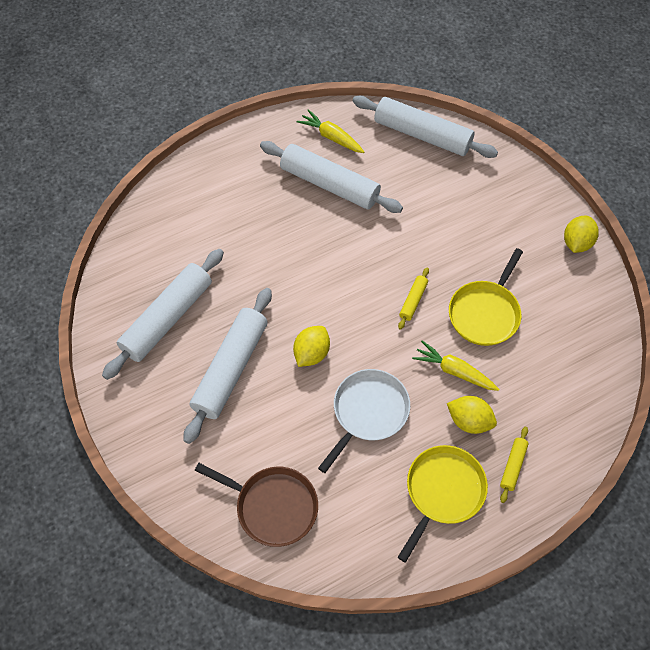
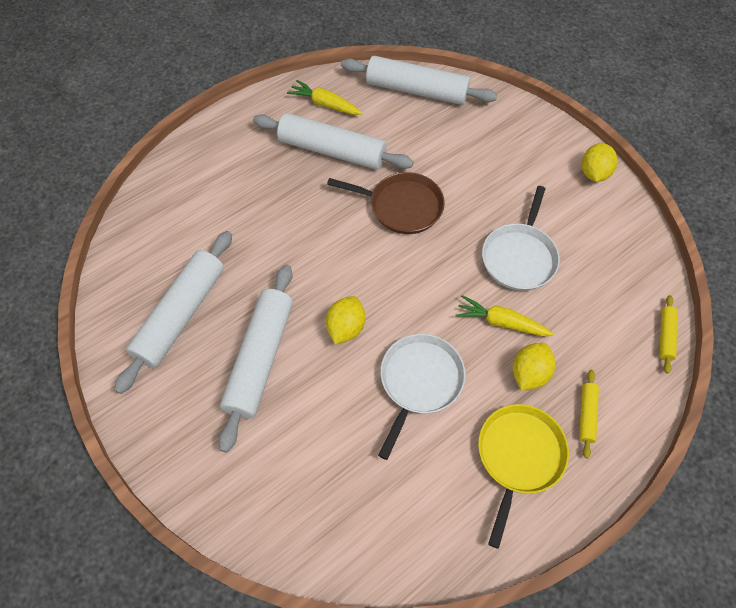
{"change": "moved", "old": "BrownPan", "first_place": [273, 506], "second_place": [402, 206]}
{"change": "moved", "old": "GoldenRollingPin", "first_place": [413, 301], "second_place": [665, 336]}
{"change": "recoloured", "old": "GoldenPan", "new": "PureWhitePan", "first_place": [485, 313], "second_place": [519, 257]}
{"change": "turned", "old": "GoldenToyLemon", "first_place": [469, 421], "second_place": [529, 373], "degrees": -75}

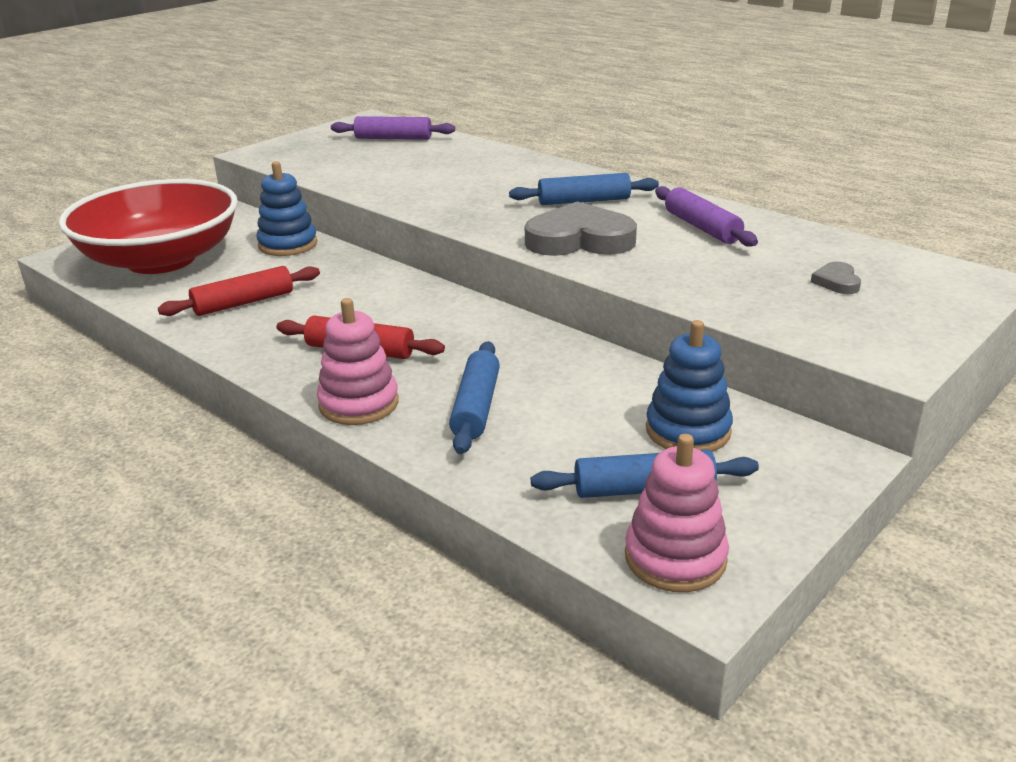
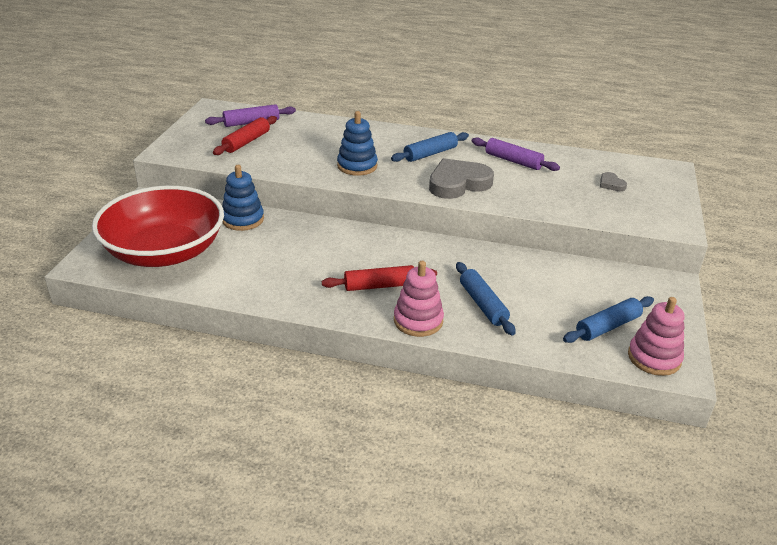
{"change": "moved", "old": "RedRollingPin", "first_place": [243, 303], "second_place": [246, 142]}
{"change": "moved", "old": "BlueStackingRings", "first_place": [688, 430], "second_place": [357, 166]}

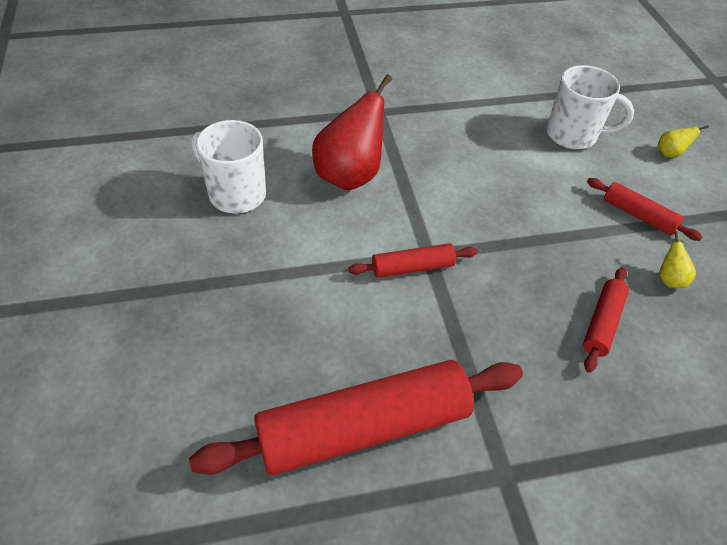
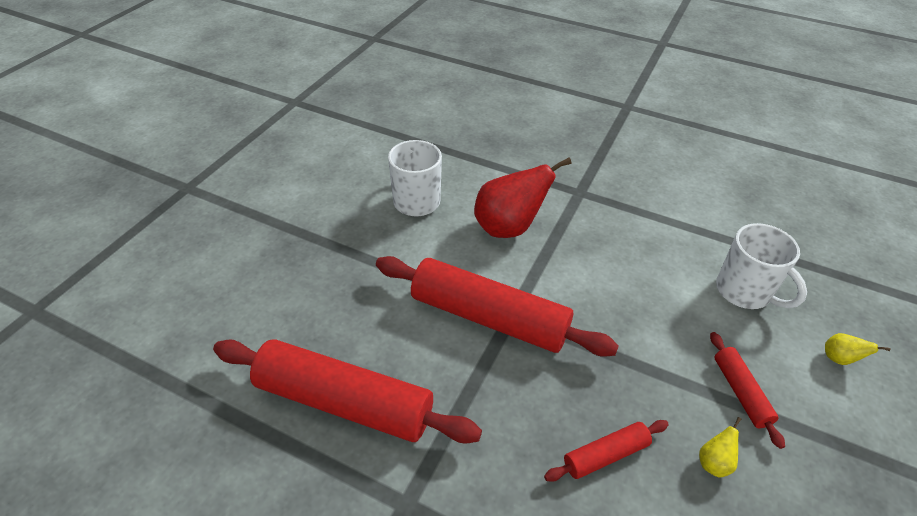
{"change": "resized", "old": "RedRollingPin", "first_place": [412, 267], "second_place": [489, 317], "factor": 2.11}

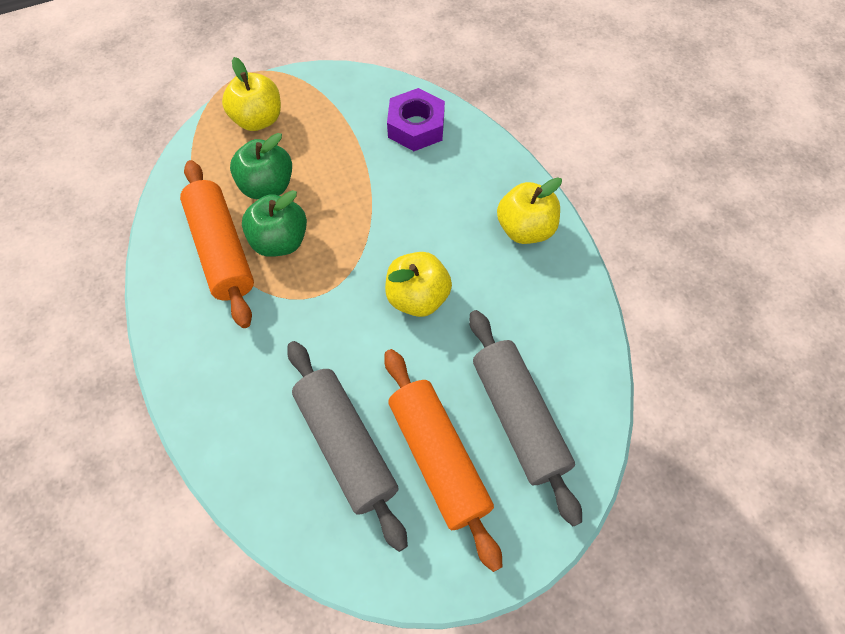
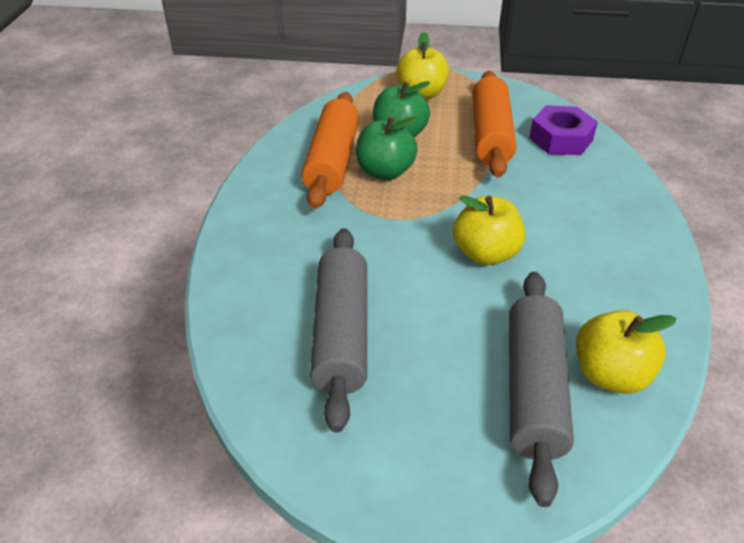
{"change": "moved", "old": "OrangeRollingPin", "first_place": [438, 458], "second_place": [490, 135]}
{"change": "moved", "old": "GoldenToyApple", "first_place": [525, 229], "second_place": [610, 374]}

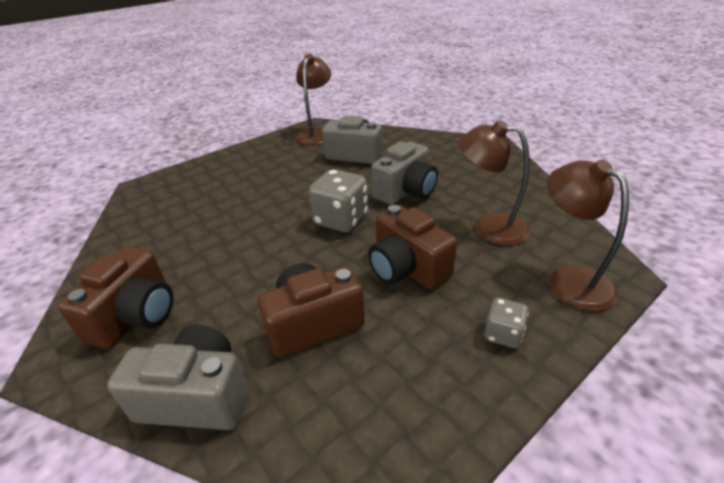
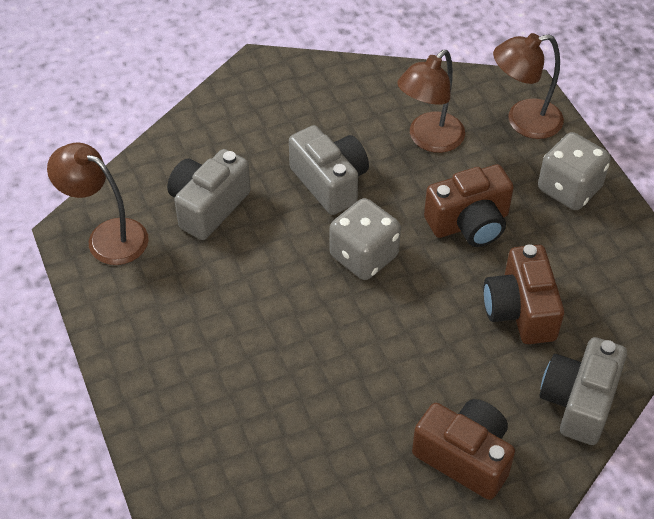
{"change": "resized", "old": "GrayGameDie", "first_place": [503, 334], "second_place": [569, 189], "factor": 1.83}

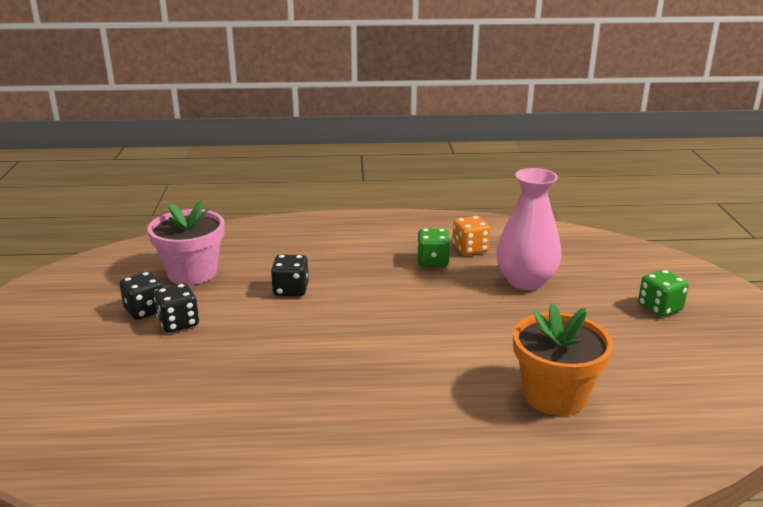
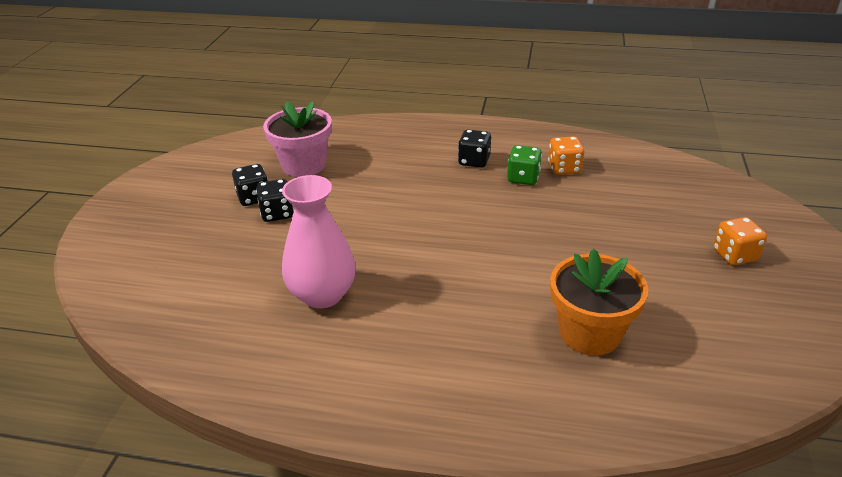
{"change": "moved", "old": "EbonyGameDie", "first_place": [291, 290], "second_place": [474, 161]}
{"change": "moved", "old": "PinkTallVase", "first_place": [525, 281], "second_place": [322, 295]}
{"change": "recoloured", "old": "LeafGreenGameDie", "new": "OrangeGameDie", "first_place": [659, 308], "second_place": [734, 255]}

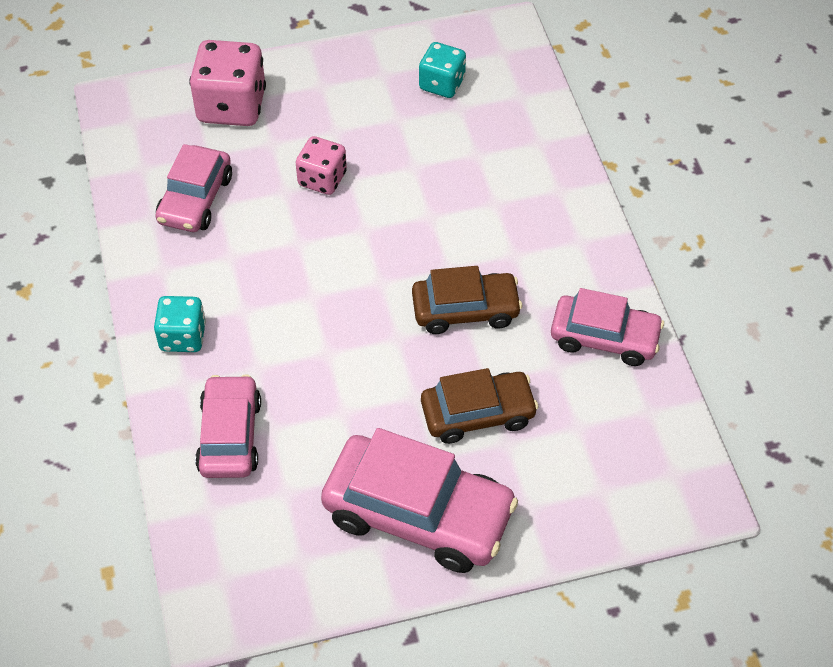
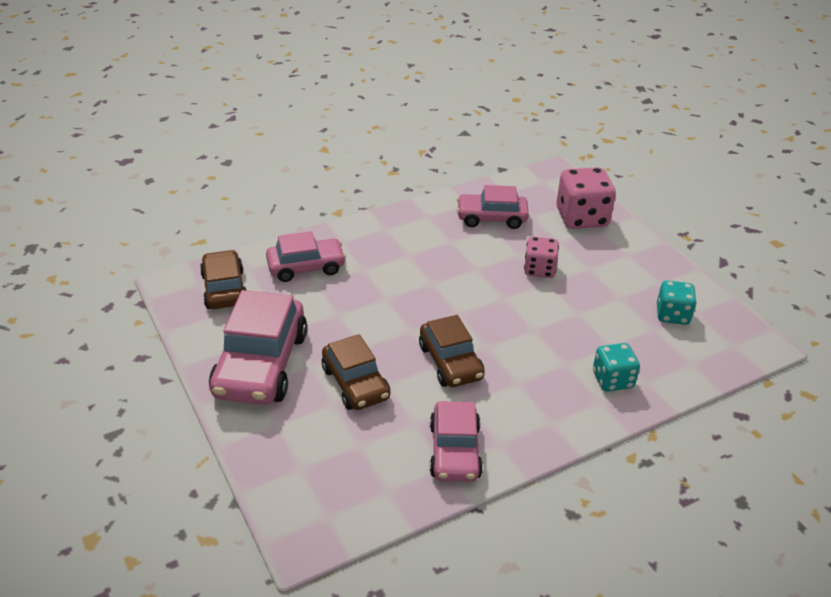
{"change": "added", "new": "BrownToyCar", "second_place": [224, 289]}
{"change": "moved", "old": "AquaGameDie", "first_place": [183, 337], "second_place": [612, 380]}

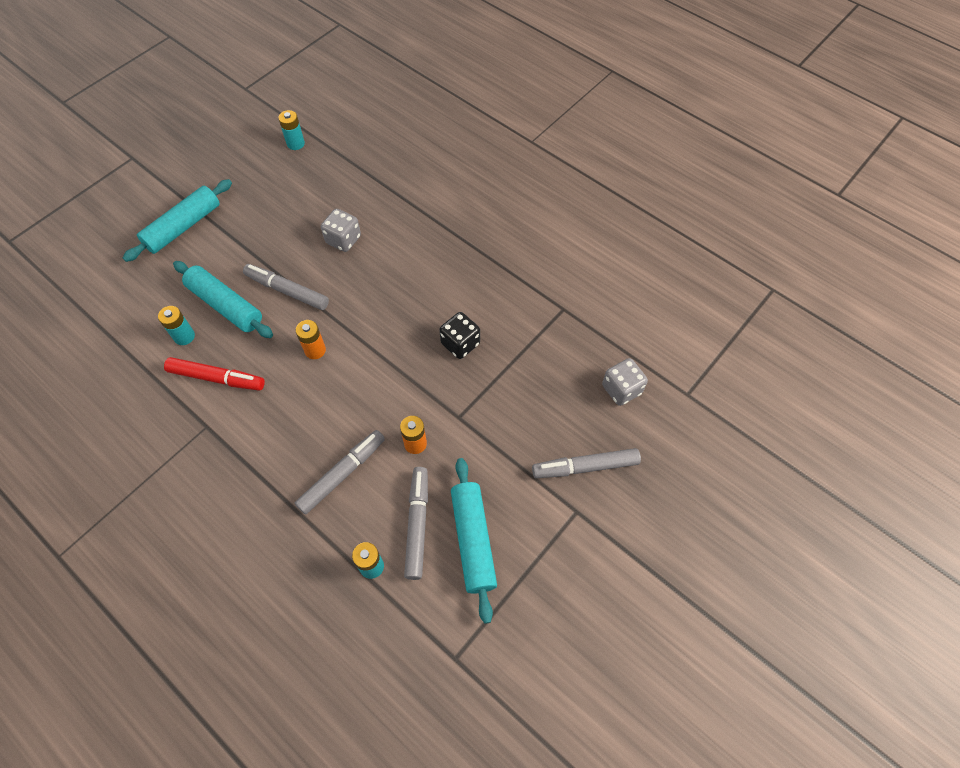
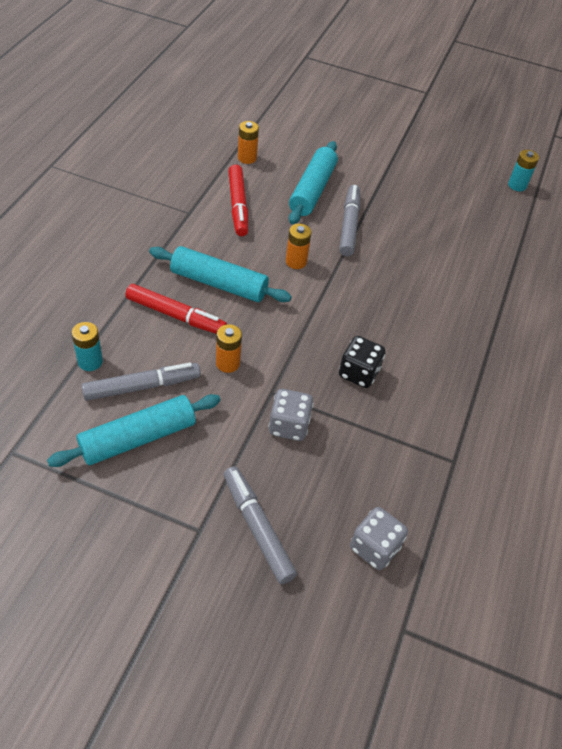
{"change": "removed", "old": "AquaAaBattery", "first_place": [184, 336]}
{"change": "added", "new": "OrangeAaBattery", "second_place": [247, 158]}
{"change": "moved", "old": "AquaRollingPin", "first_place": [183, 227], "second_place": [219, 283]}
{"change": "moved", "old": "GrayGameDie", "first_place": [343, 240], "second_place": [289, 425]}
{"change": "recoloured", "old": "GrayMarkerPen", "new": "RedMarkerPen", "first_place": [342, 474], "second_place": [176, 315]}

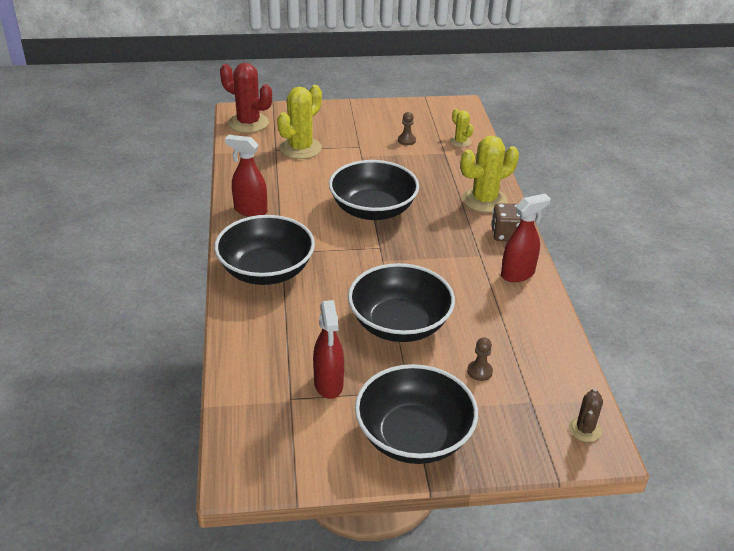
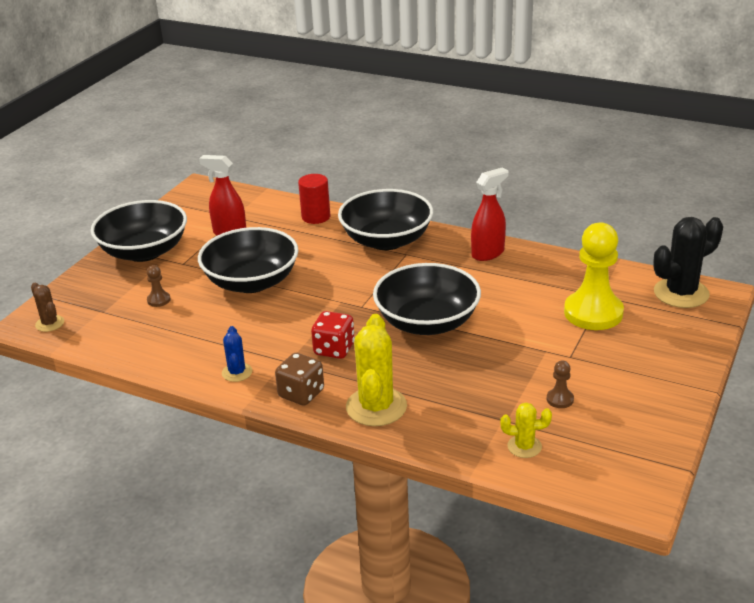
{"change": "added", "new": "RedCylinder", "second_place": [316, 217]}
{"change": "added", "new": "RedGameDie", "second_place": [334, 349]}
{"change": "replaced", "old": "GoldenPricklyPlant", "new": "GoldenChessPawn", "first_place": [300, 148], "second_place": [593, 313]}
{"change": "replaced", "old": "RedSprayCleaner", "new": "BluePricklyPlant", "first_place": [518, 274], "second_place": [237, 372]}
{"change": "recoloured", "old": "RedPricklyPlant", "new": "EbonyPricklyPlant", "first_place": [248, 123], "second_place": [681, 293]}

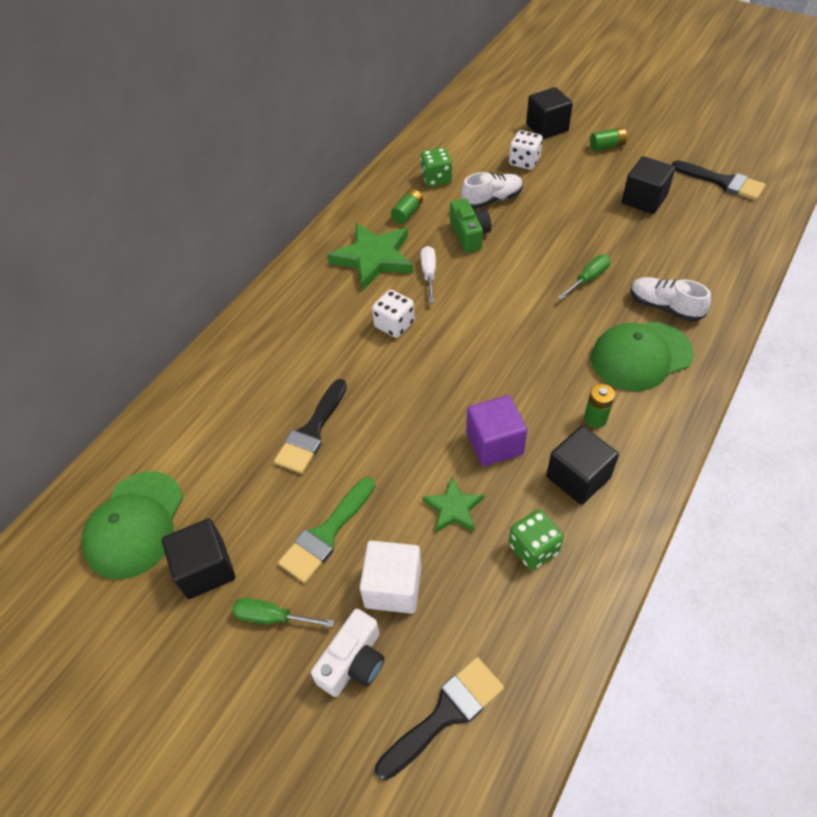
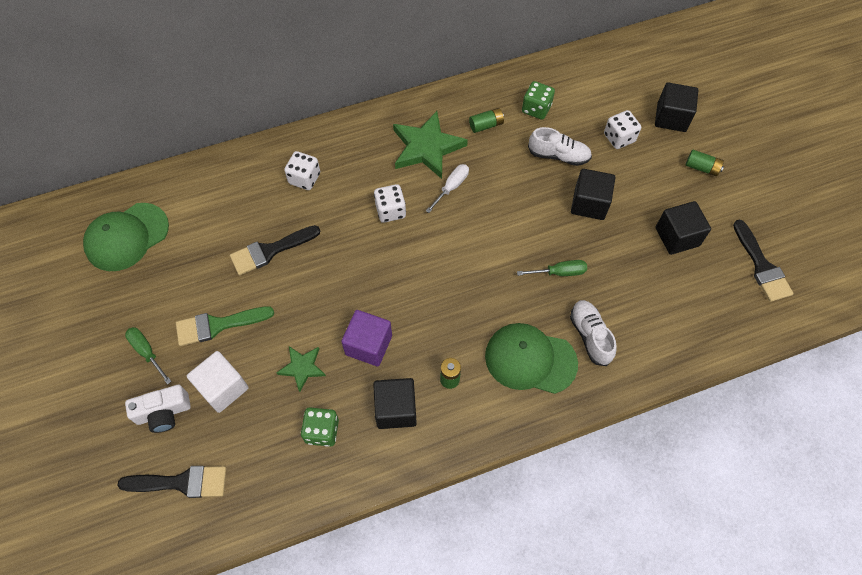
{"change": "removed", "old": "LeafGreenCamera", "first_place": [469, 235]}
{"change": "added", "new": "PureWhiteGameDie", "second_place": [304, 178]}
{"change": "moved", "old": "EbonyBlock", "first_place": [206, 569], "second_place": [589, 203]}

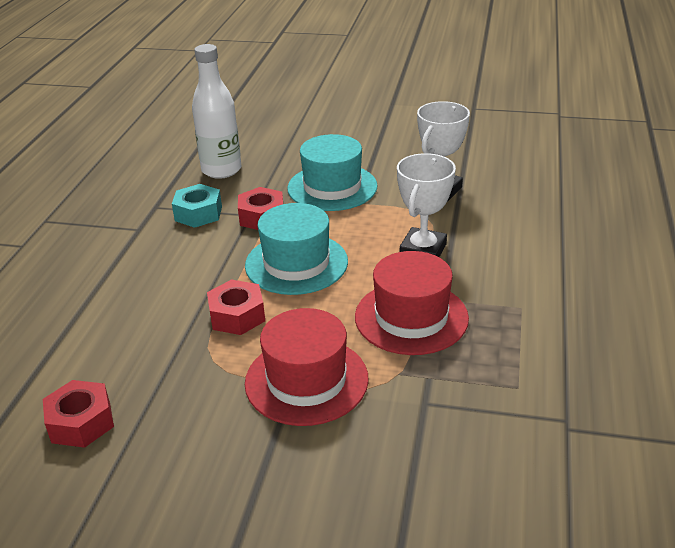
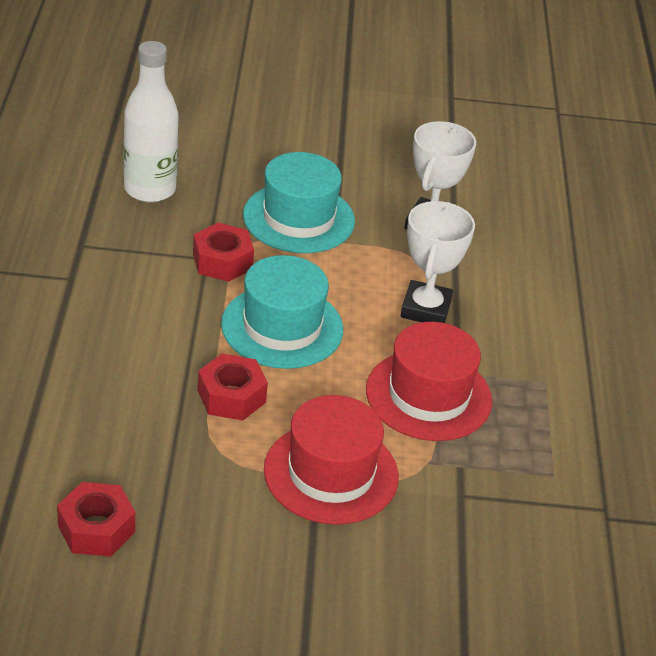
{"change": "removed", "old": "AquaNut", "first_place": [198, 213]}

